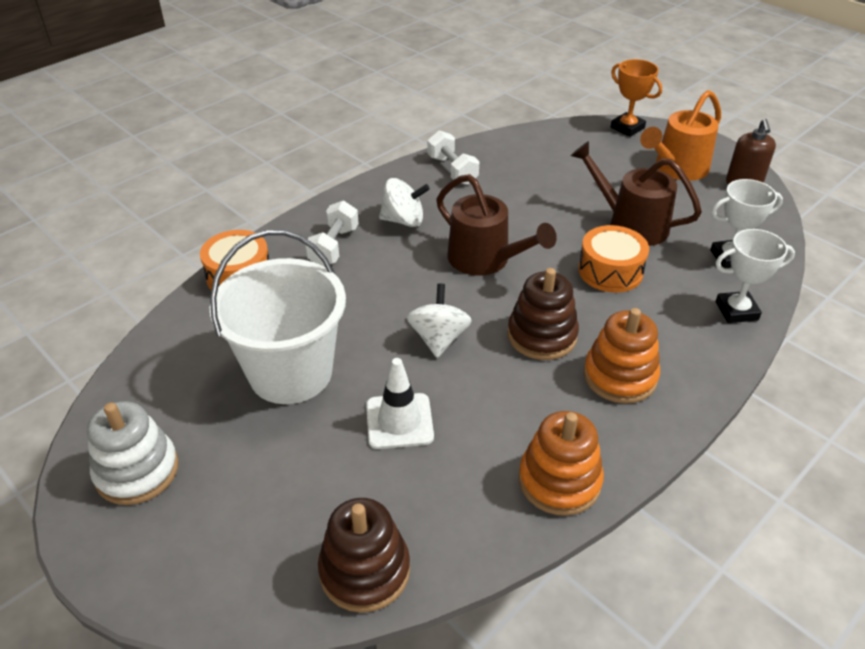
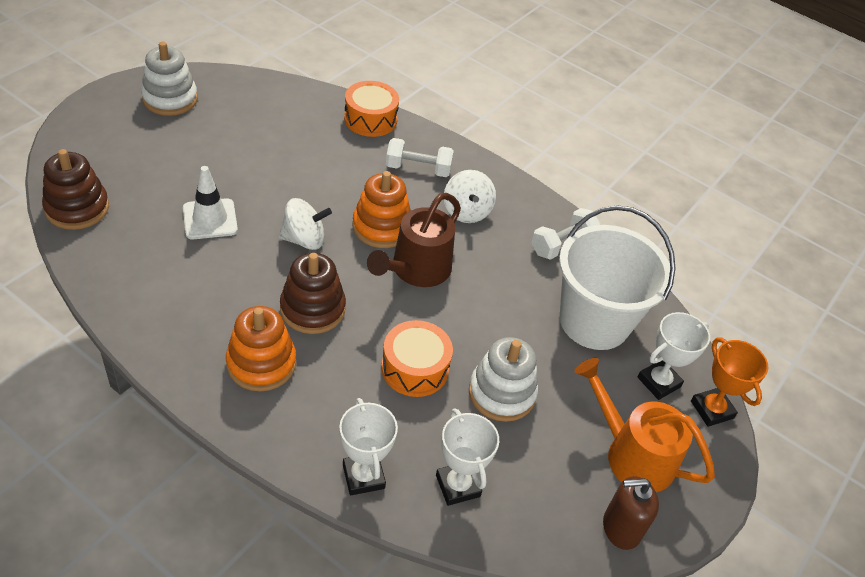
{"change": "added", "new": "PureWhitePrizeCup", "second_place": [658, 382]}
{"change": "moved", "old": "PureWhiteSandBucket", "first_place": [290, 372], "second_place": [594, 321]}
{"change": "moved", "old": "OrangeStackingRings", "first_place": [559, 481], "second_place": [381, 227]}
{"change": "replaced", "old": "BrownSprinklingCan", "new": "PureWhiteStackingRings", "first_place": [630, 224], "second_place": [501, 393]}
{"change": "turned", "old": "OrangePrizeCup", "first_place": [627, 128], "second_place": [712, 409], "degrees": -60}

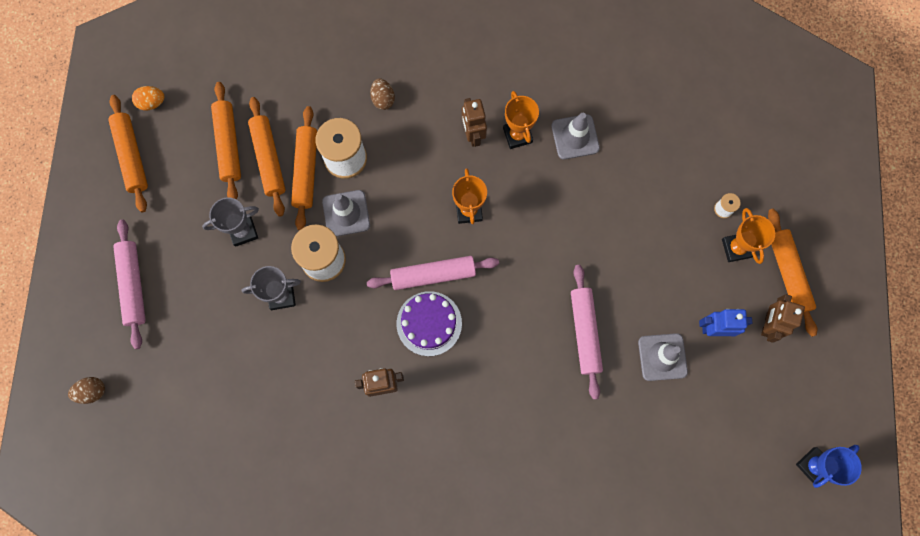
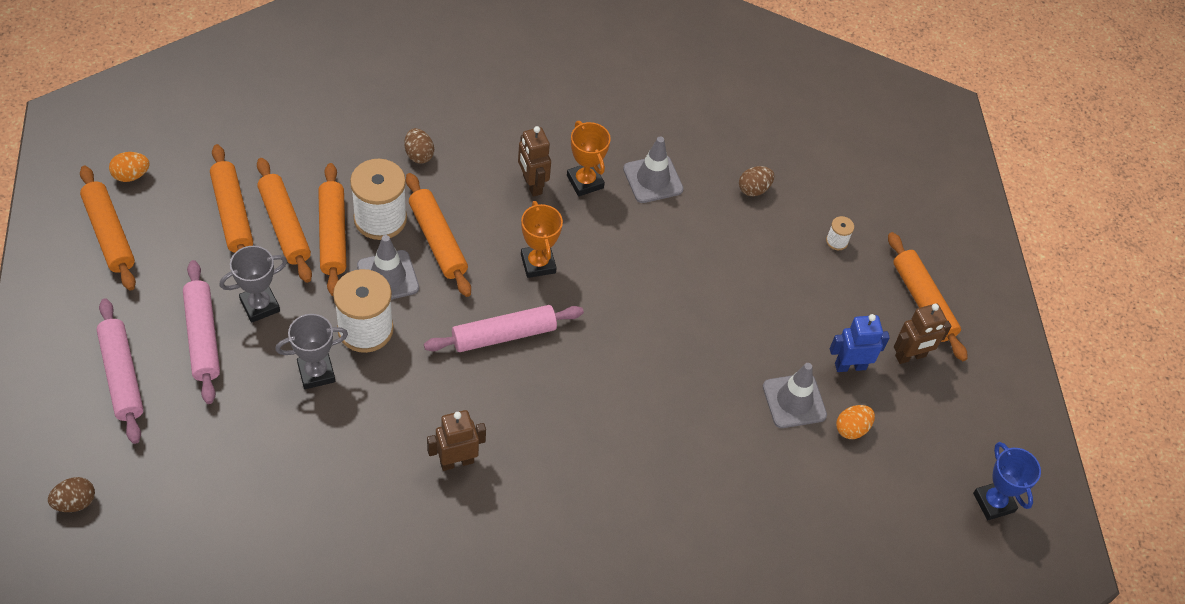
{"change": "removed", "old": "RoyalPurpleCake", "first_place": [429, 323]}
{"change": "removed", "old": "OrangePrizeCup", "first_place": [736, 248]}
{"change": "added", "new": "OrangeRollingPin", "second_place": [437, 240]}
{"change": "added", "new": "BrownEgg", "second_place": [754, 189]}
{"change": "added", "new": "OrangeEgg", "second_place": [852, 429]}
{"change": "moved", "old": "PinkRollingPin", "first_place": [584, 332], "second_place": [202, 337]}
{"change": "turned", "old": "BrownRobot", "first_place": [767, 324], "second_place": [910, 356], "degrees": -120}
{"change": "turned", "old": "BluePrizeCup", "first_place": [813, 465], "second_place": [993, 502], "degrees": -60}

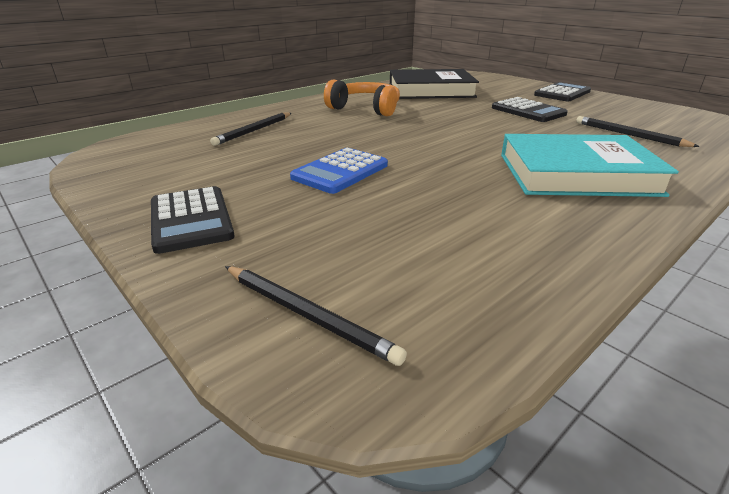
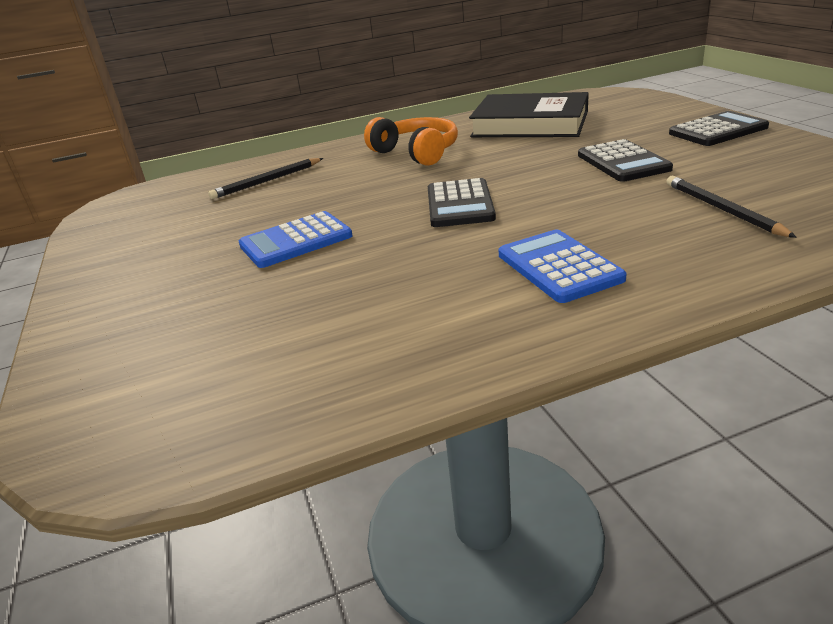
{"change": "removed", "old": "EbonyLeadPencil", "first_place": [307, 315]}
{"change": "moved", "old": "EbonyAddingMachine", "first_place": [191, 220], "second_place": [460, 204]}
{"change": "replaced", "old": "AquaBook", "new": "BlueAddingMachine", "first_place": [576, 174], "second_place": [559, 267]}

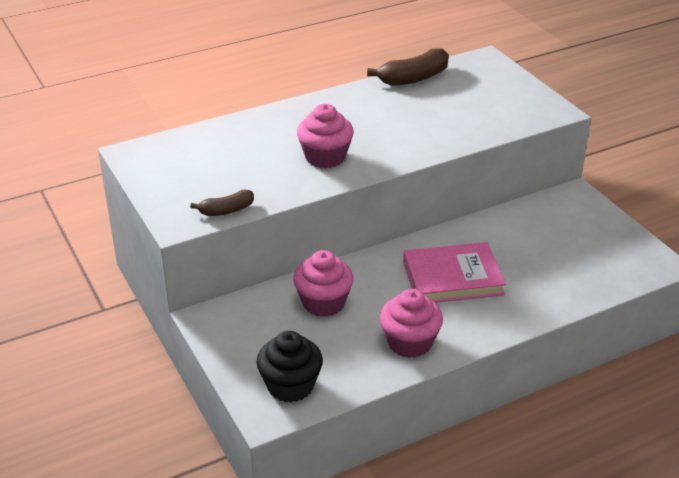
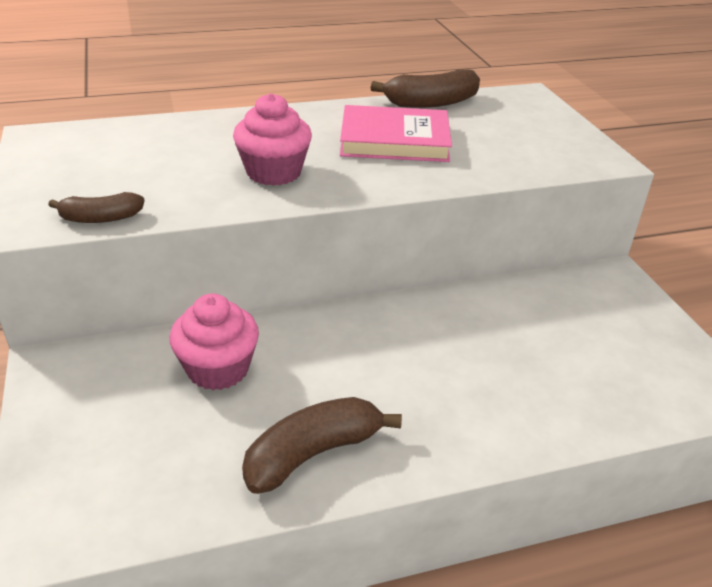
{"change": "removed", "old": "EbonyFairyCake", "first_place": [290, 385]}
{"change": "moved", "old": "PinkBook", "first_place": [452, 278], "second_place": [394, 140]}
{"change": "replaced", "old": "PinkFairyCake", "new": "BrownToyBanana", "first_place": [409, 342], "second_place": [313, 454]}

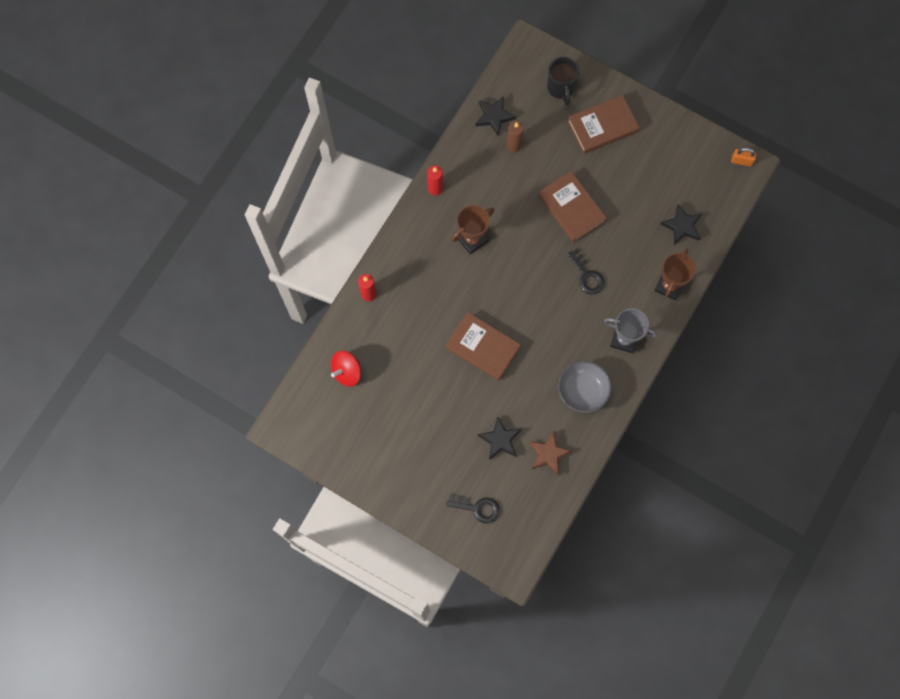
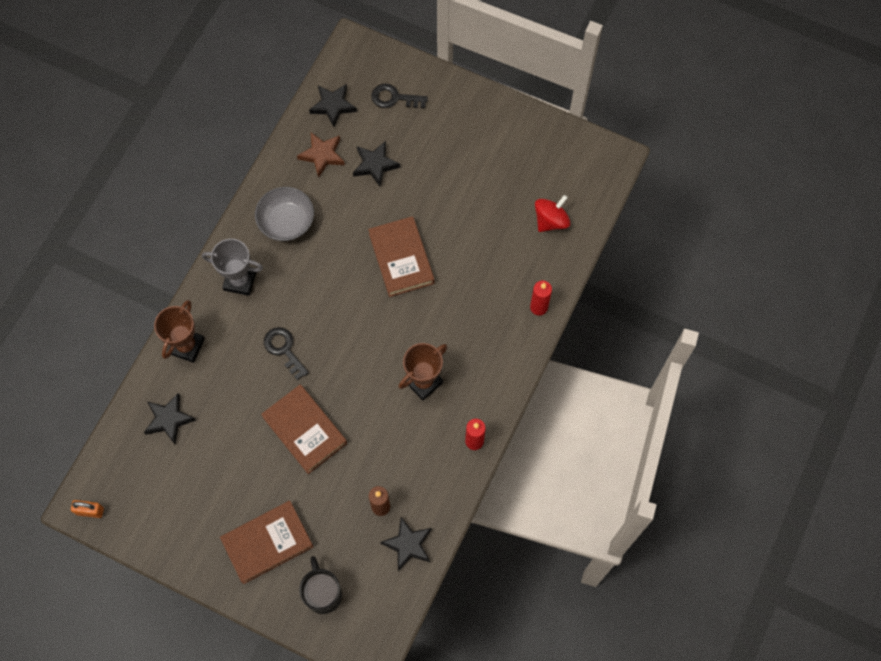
{"change": "added", "new": "EbonyFivePointedStar", "second_place": [333, 106]}
{"change": "turned", "old": "BrownBook", "first_place": [482, 348], "second_place": [401, 258], "degrees": 45}

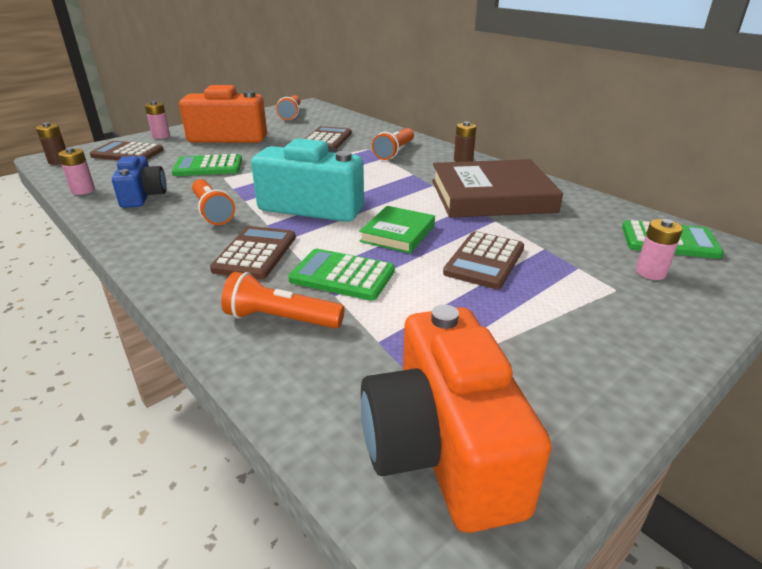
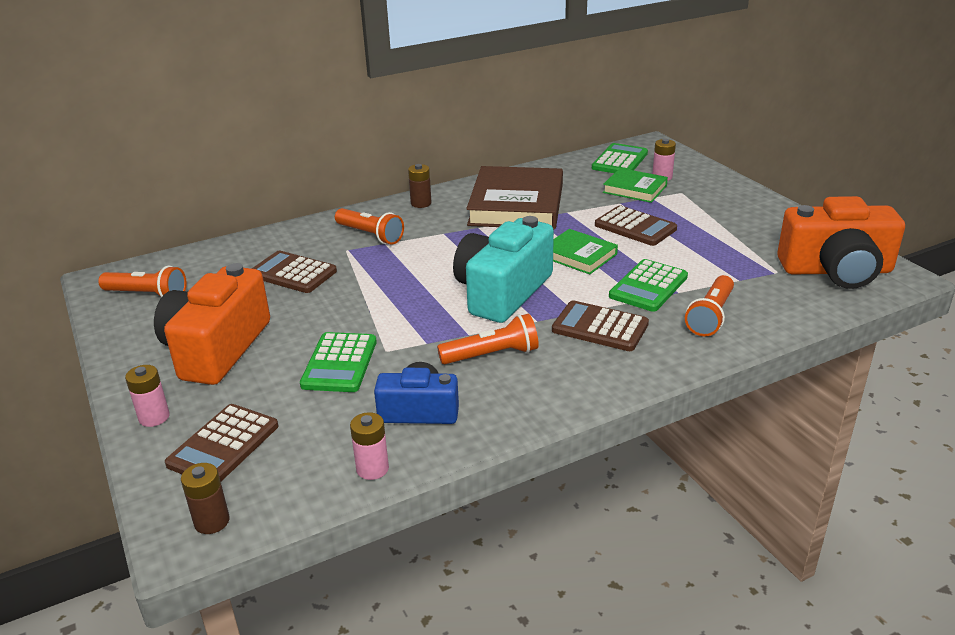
{"change": "added", "new": "LeafGreenBook", "second_place": [635, 189]}

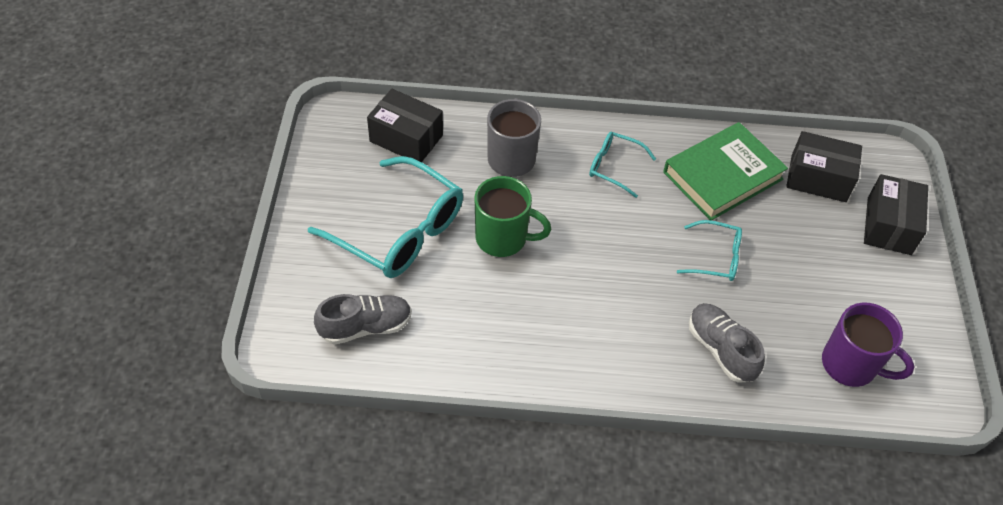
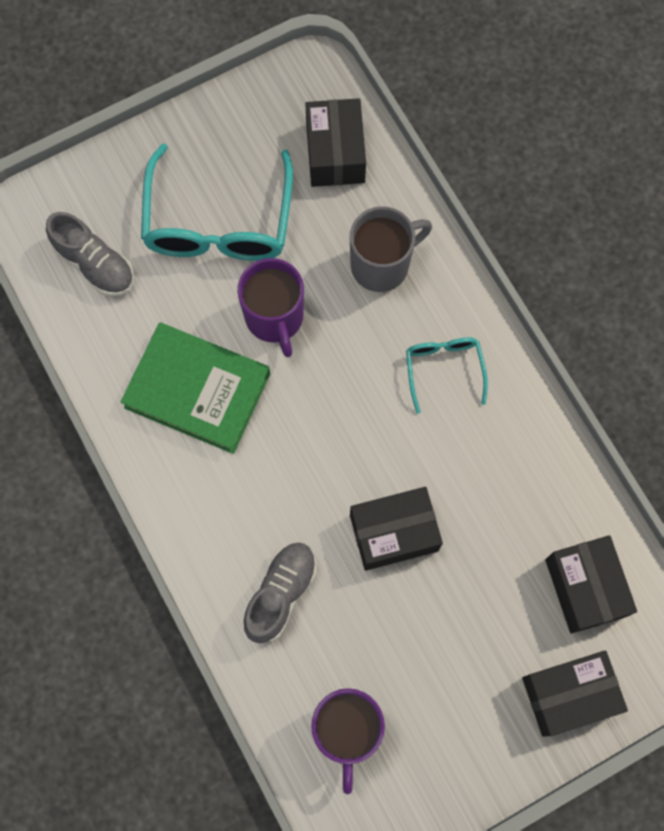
{"change": "moved", "old": "LeafGreenBook", "first_place": [723, 176], "second_place": [197, 390]}
{"change": "replaced", "old": "AquaGlasses", "new": "EbonyParcel", "first_place": [716, 257], "second_place": [394, 533]}
{"change": "recoloured", "old": "LeafGreenMug", "new": "RoyalPurpleMug", "first_place": [503, 238], "second_place": [275, 318]}

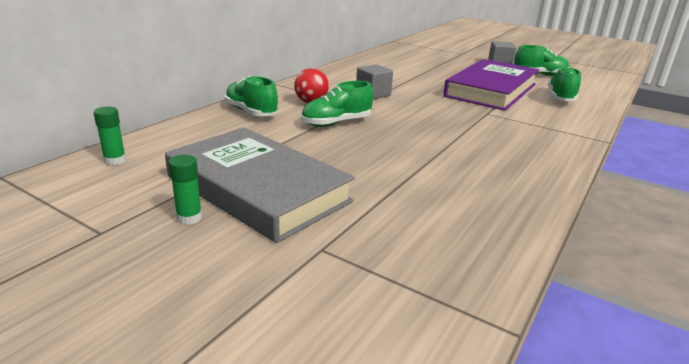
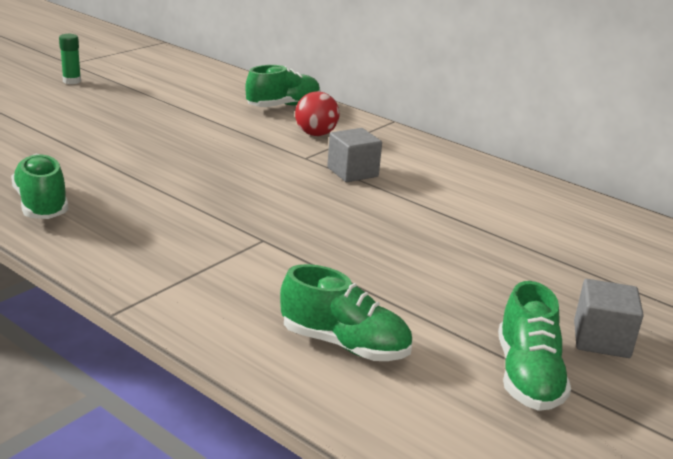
{"change": "removed", "old": "LeafGreenGlueStick", "first_place": [115, 160]}
{"change": "removed", "old": "GrayBook", "first_place": [257, 189]}
{"change": "removed", "old": "RoyalPurpleBook", "first_place": [491, 90]}
{"change": "moved", "old": "LeafGreenSneaker", "first_place": [336, 123], "second_place": [41, 205]}

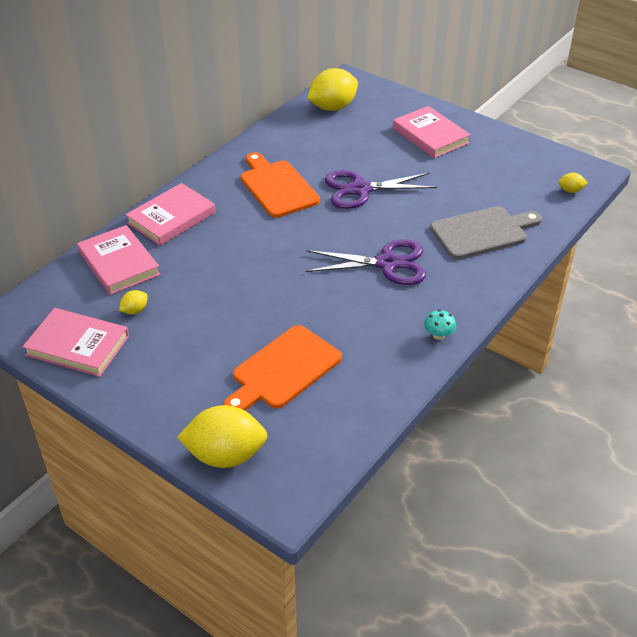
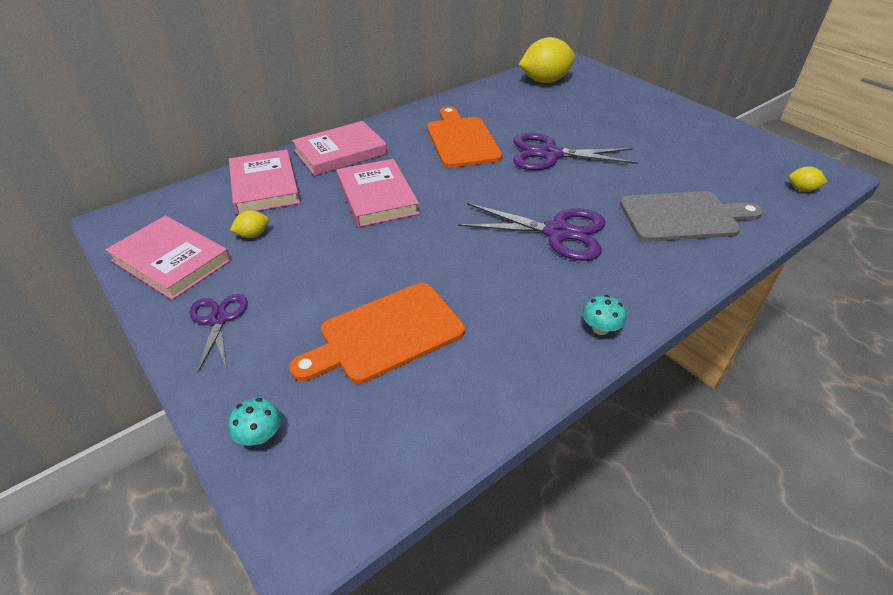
{"change": "added", "new": "RoyalPurplePairOfScissors", "second_place": [218, 319]}
{"change": "moved", "old": "PinkBook", "first_place": [430, 135], "second_place": [377, 196]}
{"change": "replaced", "old": "GoldenToyLemon", "new": "AquaToadstool", "first_place": [225, 455], "second_place": [260, 435]}

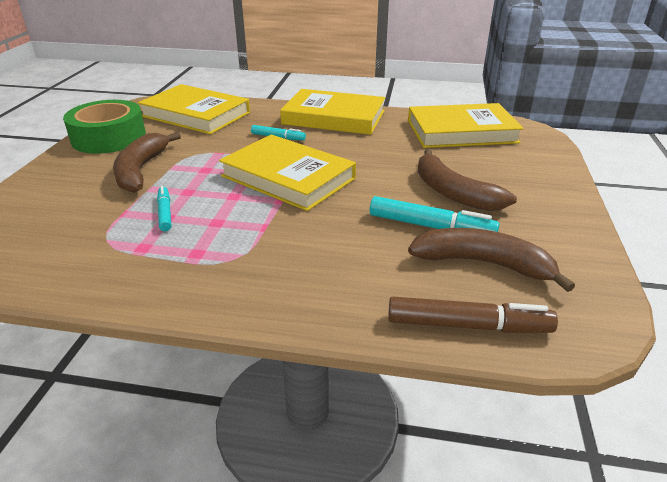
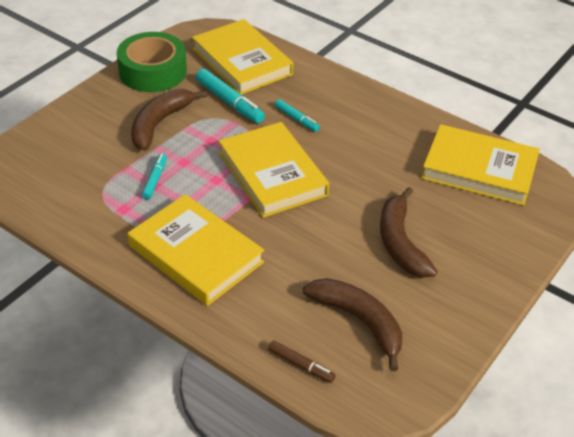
{"change": "moved", "old": "GoldenBook", "first_place": [334, 117], "second_place": [196, 254]}
{"change": "moved", "old": "AquaMarkerPen", "first_place": [430, 227], "second_place": [229, 102]}
{"change": "resized", "old": "BrownMarkerPen", "first_place": [468, 325], "second_place": [301, 365], "factor": 0.6}

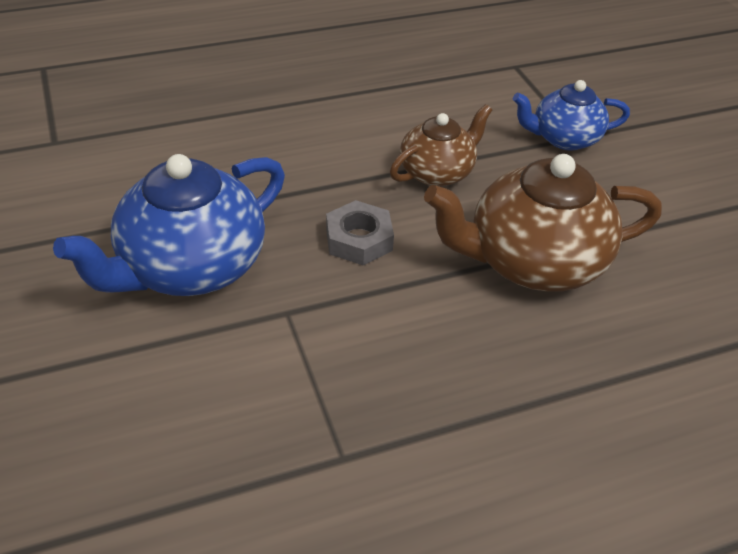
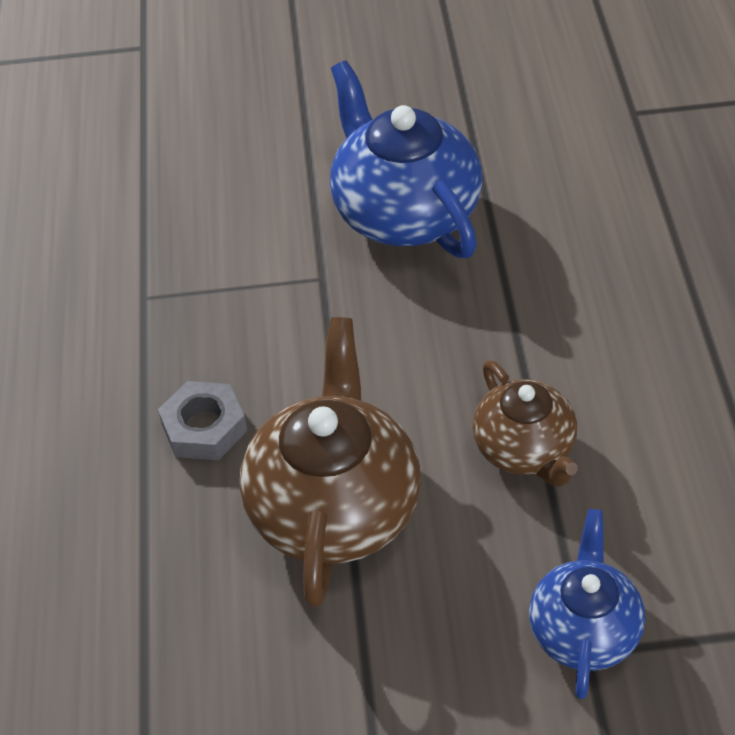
{"change": "moved", "old": "GrayNut", "first_place": [359, 240], "second_place": [204, 428]}

